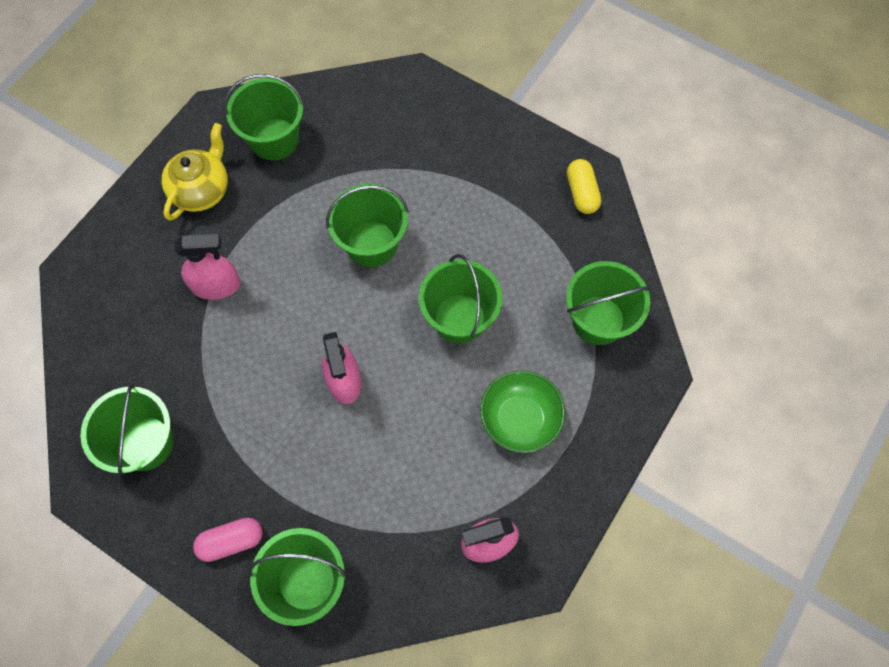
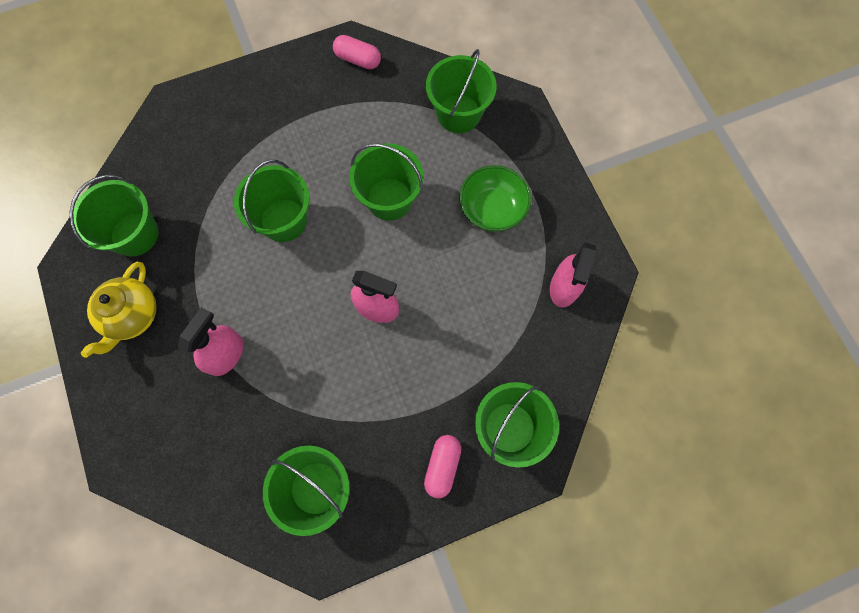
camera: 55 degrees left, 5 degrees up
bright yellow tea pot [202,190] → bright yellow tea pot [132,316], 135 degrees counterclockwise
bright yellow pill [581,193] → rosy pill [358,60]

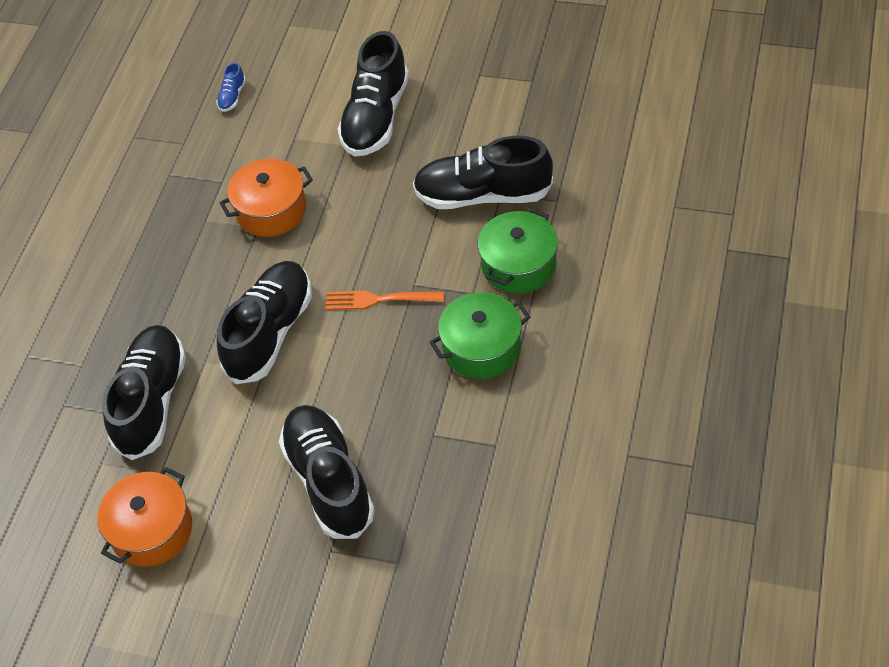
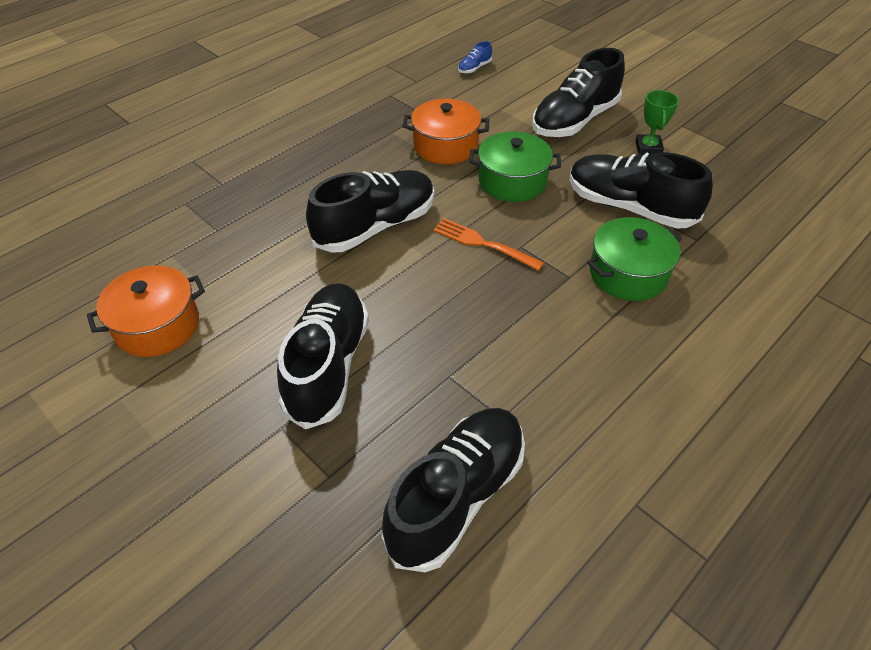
camera: 25 degrees right, 5 degrees down
black sneaker [152,402] → black sneaker [456,497], shifted
emerald cooking pot [482,348] → emerald cooking pot [512,181], shifted
- → emerald award cup [648,148]

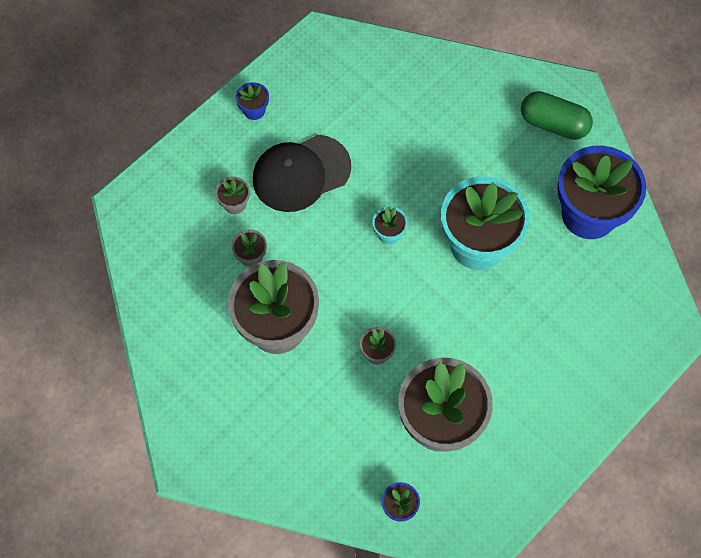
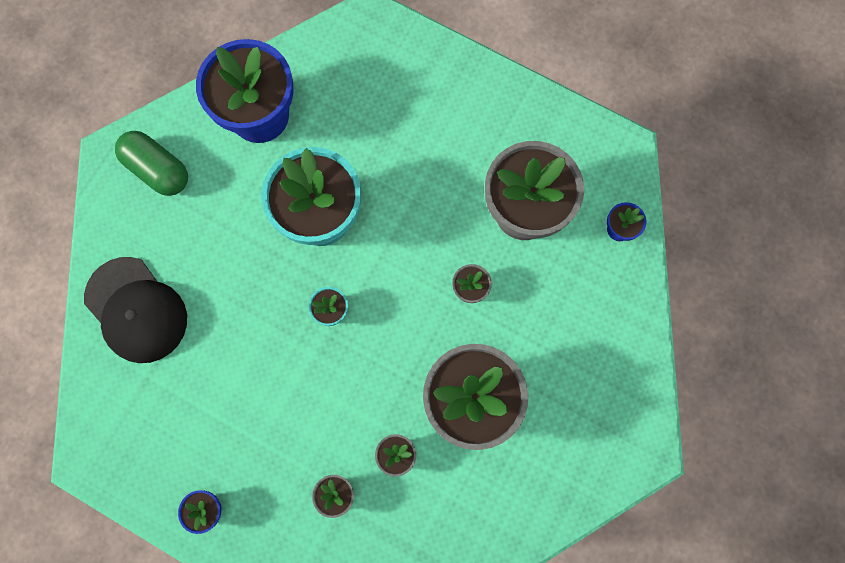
camera: 105 degrees left, 10 degrees up
black cap [301,173] → black cap [136,310], shifted
emerald pill [553,124] → emerald pill [158,170], 60 degrees counterclockwise

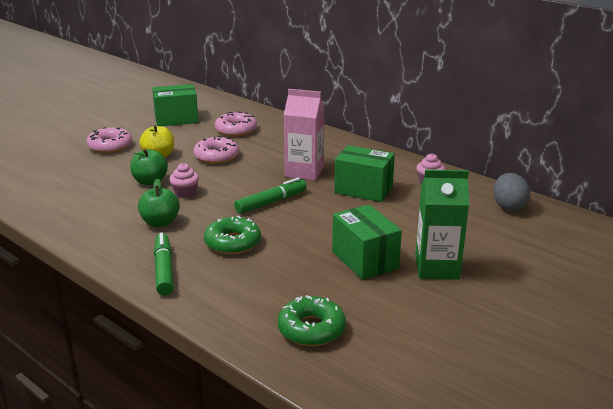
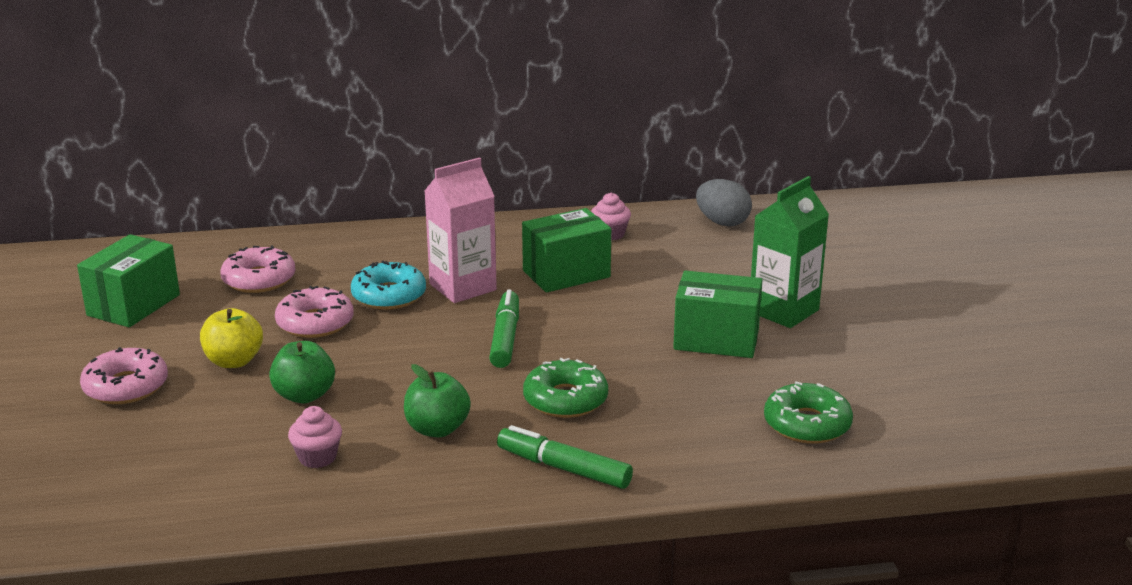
camera: 50 degrees left, 0 degrees up
rosy muffin [185,193] → rosy muffin [317,457], shifted
- → teal donut [389,296]

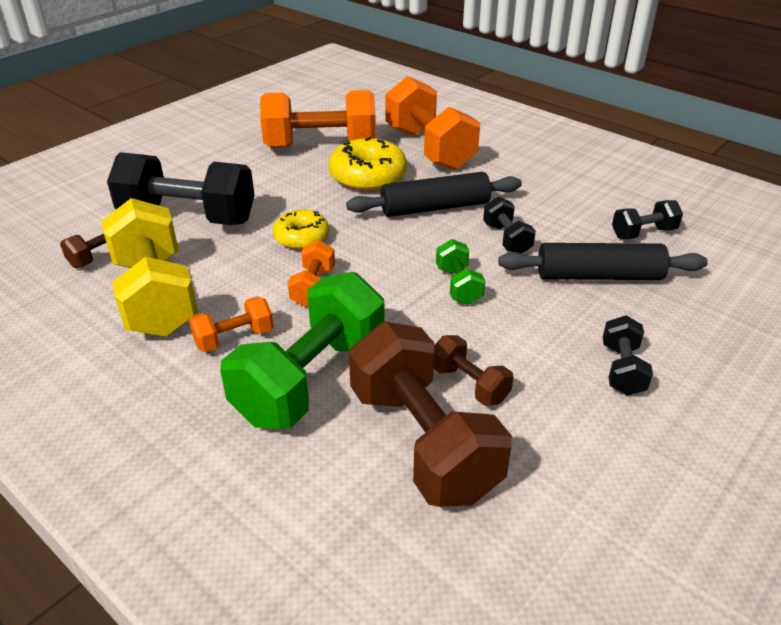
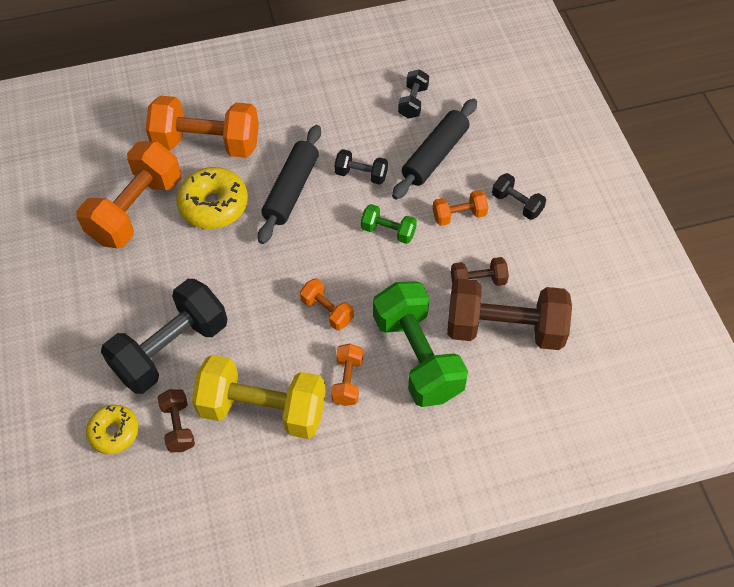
camera: 55 degrees left, 20 degrees up
bright yellow donut [301,238] → bright yellow donut [114,432], shifted
- → bright orange free weight [459,215]

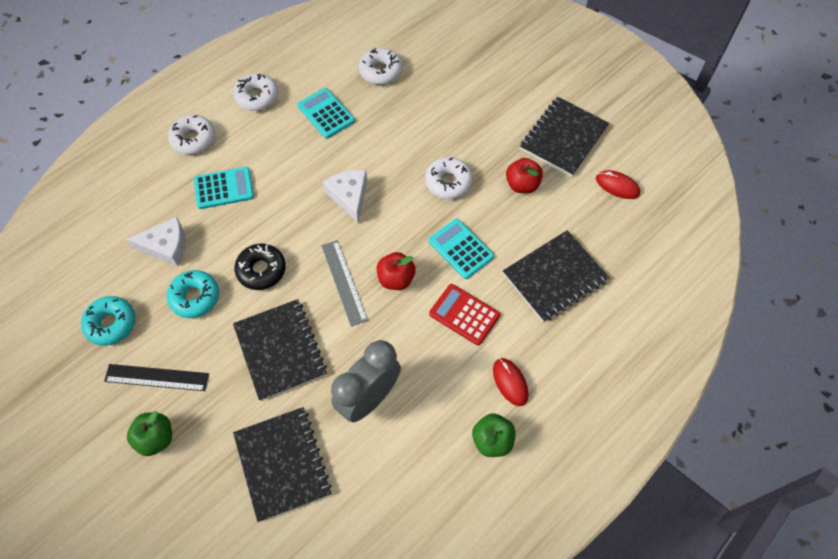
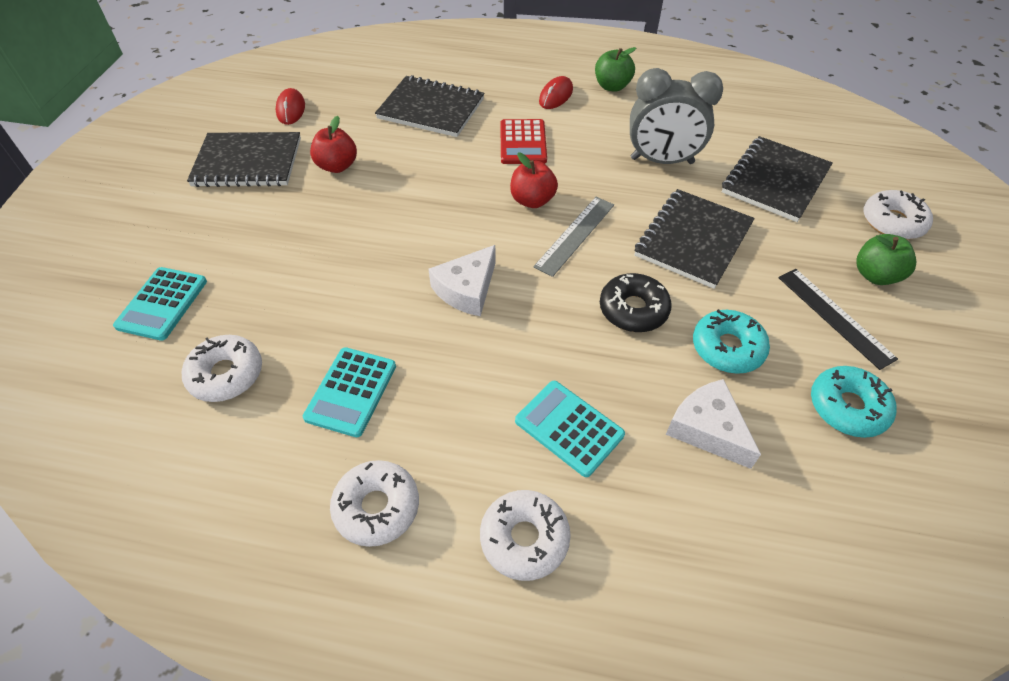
camera: 125 degrees left, 10 degrees down
teal calculator [461,249] → teal calculator [162,304], shifted
white donut [448,182] → white donut [892,222], shifted

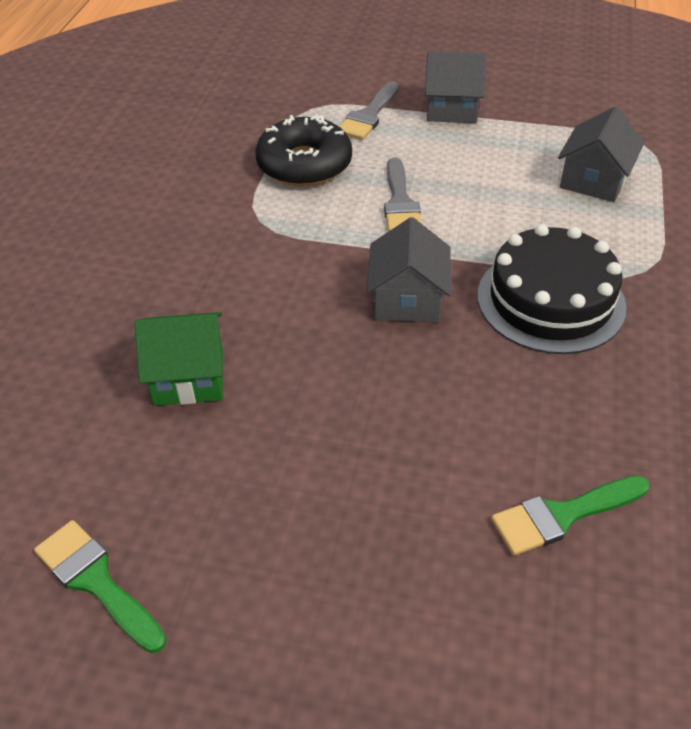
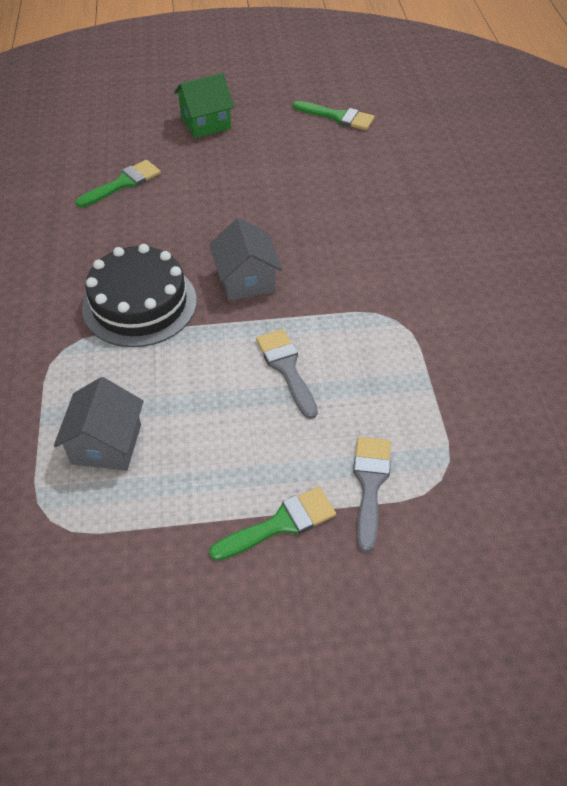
camera: 160 degrees right, 5 degrees up
emerald house [189,377] → emerald house [206,123], shifted
gray house [451,108] → emerald paintbrush [280,524]
black donut [304,164] → -

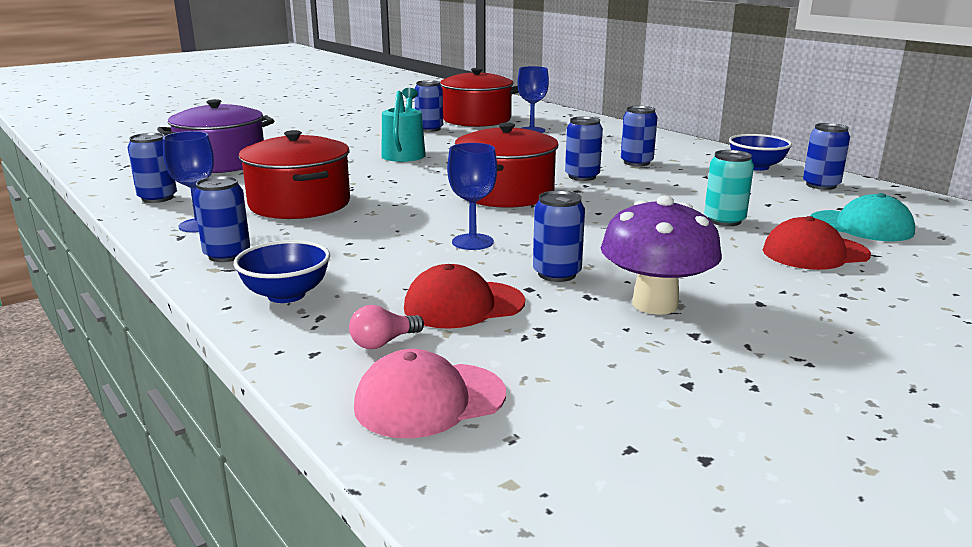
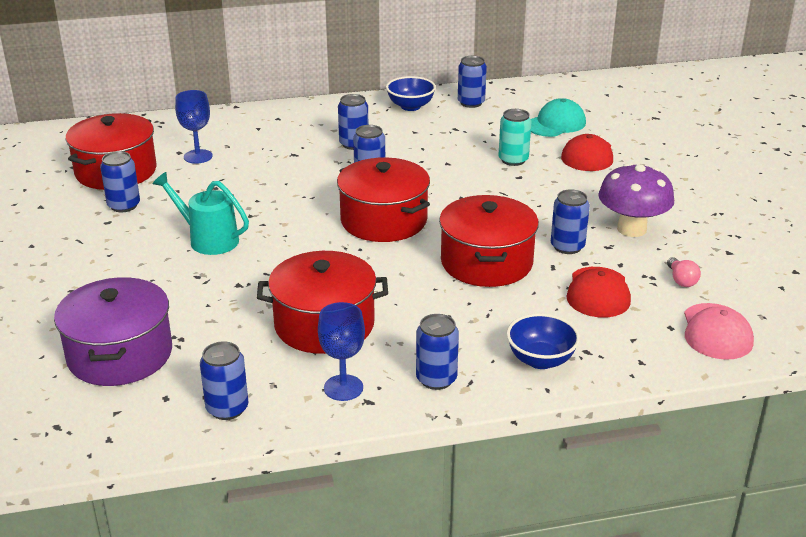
camera: 65 degrees left, 10 degrees up
blue goblet [472,242] → crimson cooking pot [486,262]
rosy lightbulb [383,342] → rosy lightbulb [681,280], shifted

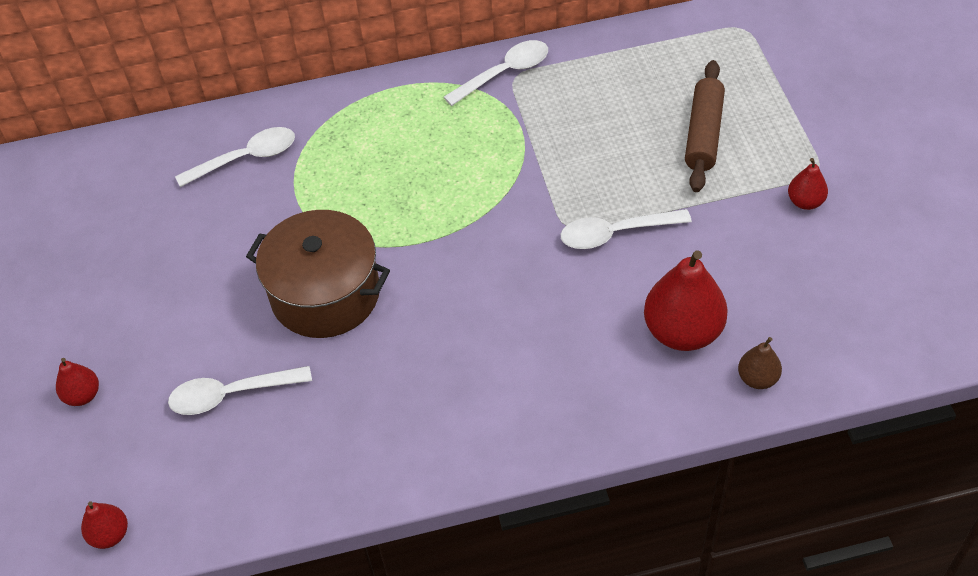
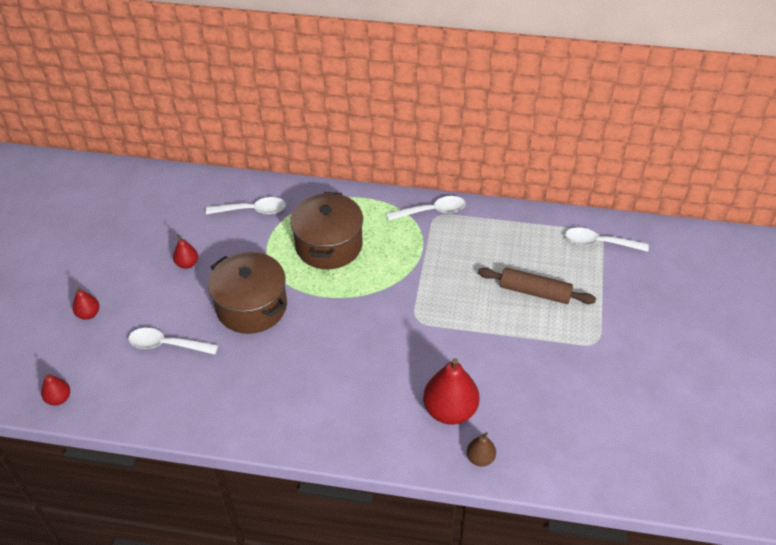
camera: 20 degrees right, 5 degrees down
crimson pear [805,202] → crimson pear [187,264], shifted
- → dark brown cooking pot [329,245]
dark brown dough roller [704,134] → dark brown dough roller [535,292], 75 degrees clockwise
white spoon [615,233] → white spoon [599,243], shifted

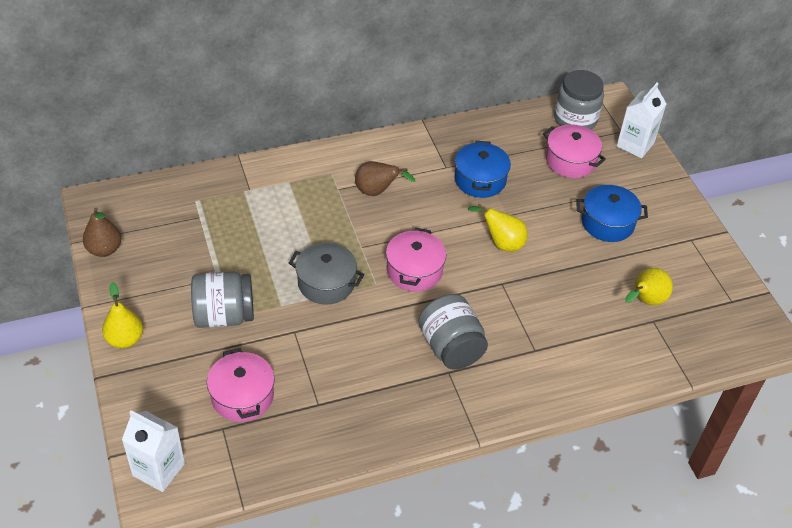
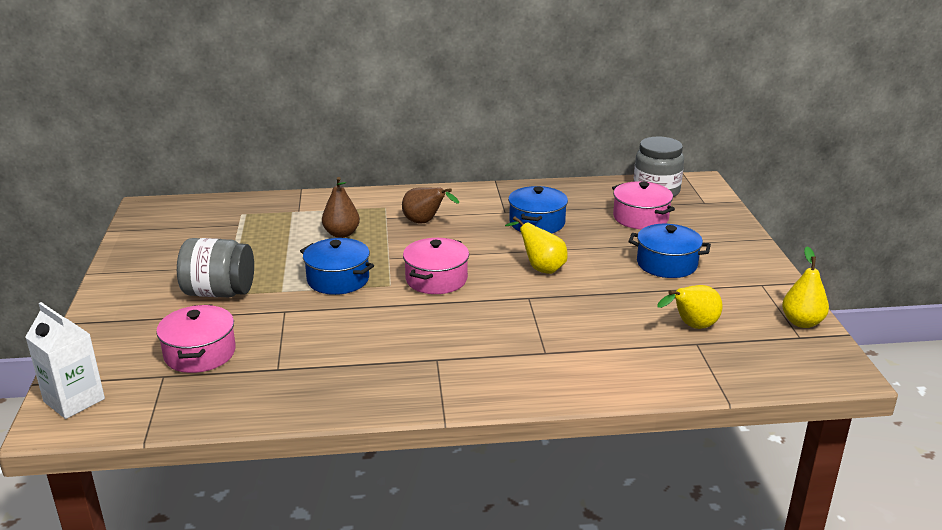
camera: 15 degrees right, 20 degrees down
gray cooking pot [326,283] → blue cooking pot [338,279]
dark brown pear [104,249] → dark brown pear [341,234], shifted
bright yellow pear [125,339] → bright yellow pear [802,322], shifted
gray jam jar [451,347] → -
white milk carton [635,144] → -

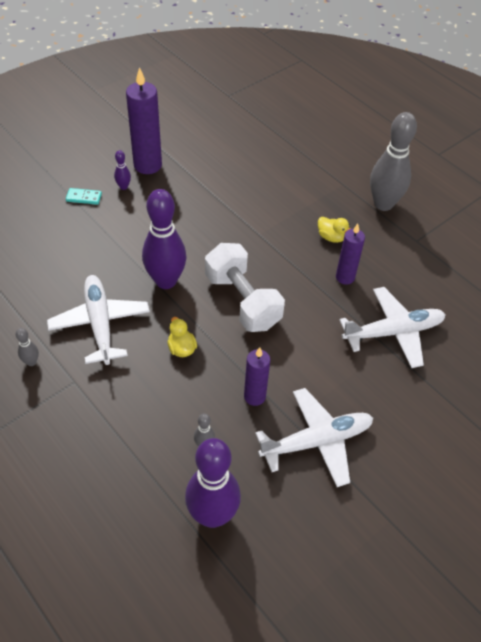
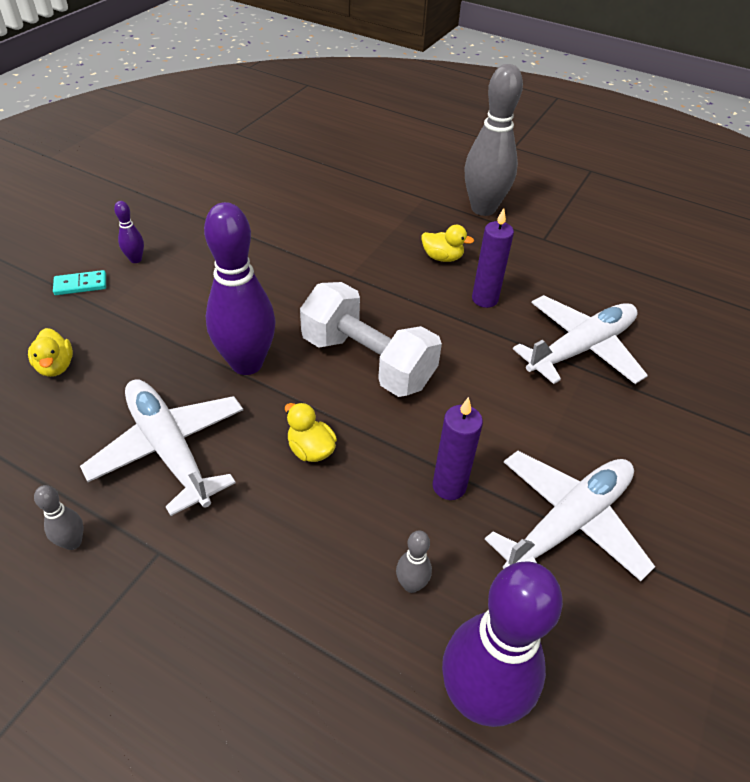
camera: 20 degrees left, 5 degrees down
- → bright yellow toy duck [56,366]
violet wax candle [147,165] → -

